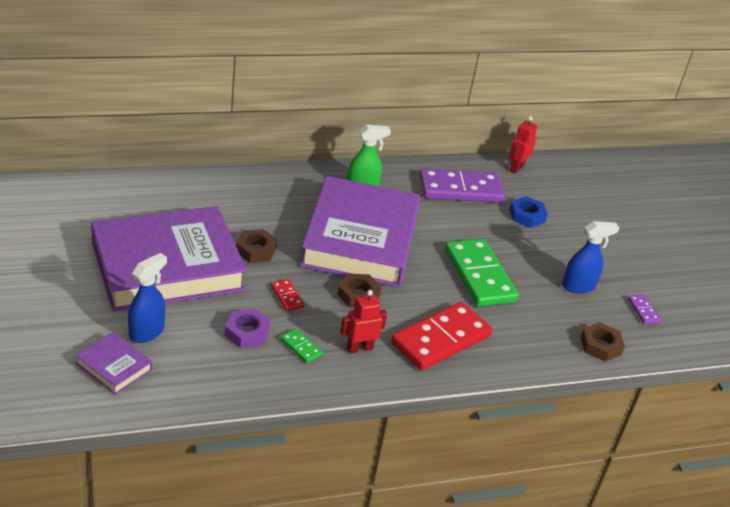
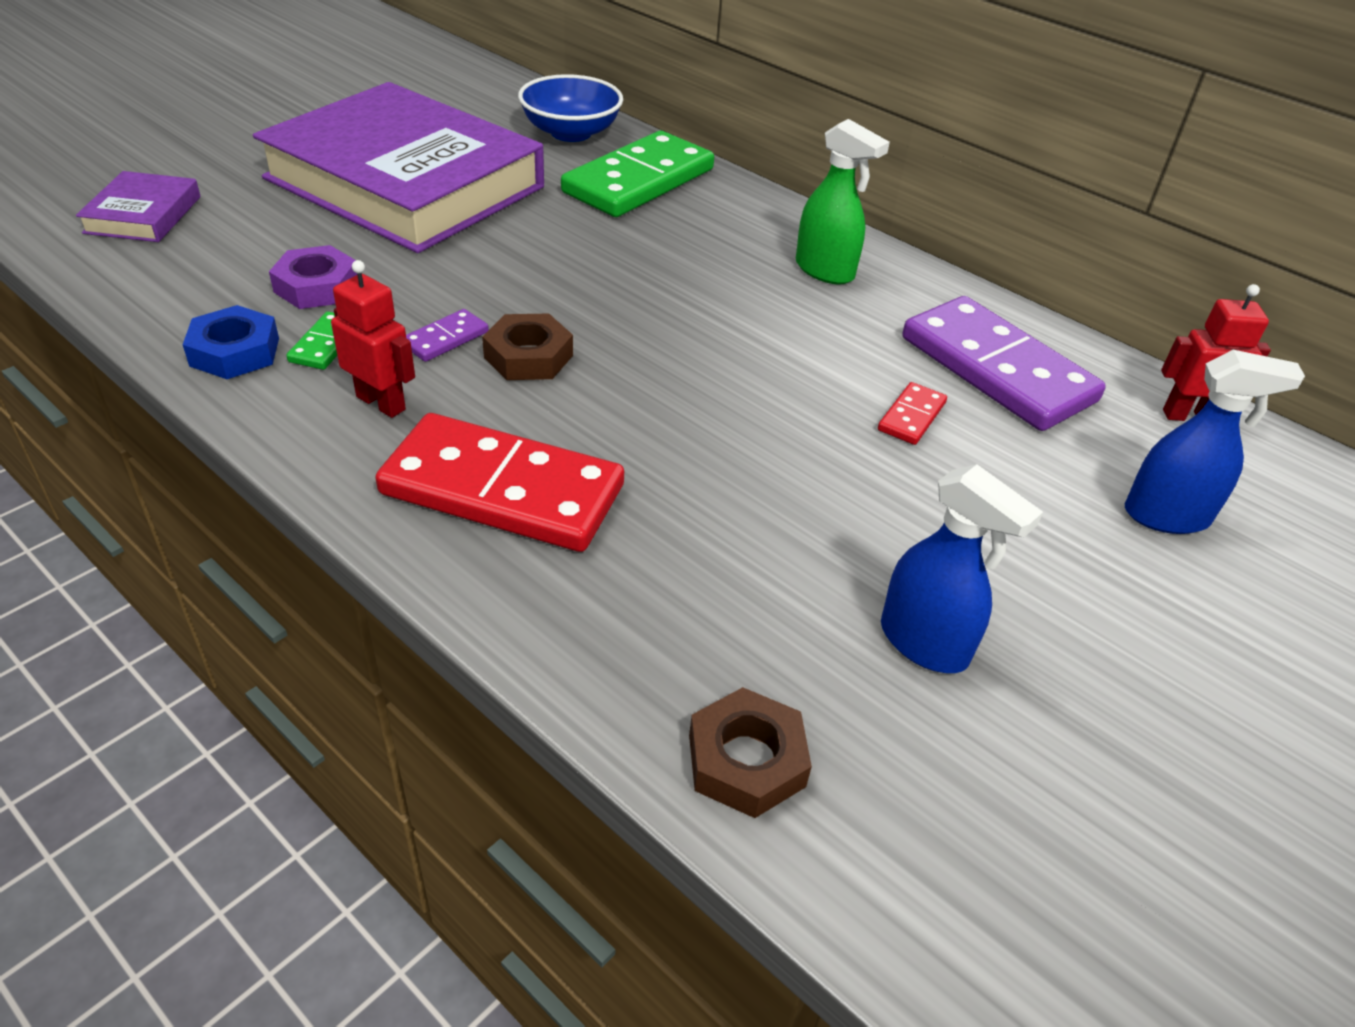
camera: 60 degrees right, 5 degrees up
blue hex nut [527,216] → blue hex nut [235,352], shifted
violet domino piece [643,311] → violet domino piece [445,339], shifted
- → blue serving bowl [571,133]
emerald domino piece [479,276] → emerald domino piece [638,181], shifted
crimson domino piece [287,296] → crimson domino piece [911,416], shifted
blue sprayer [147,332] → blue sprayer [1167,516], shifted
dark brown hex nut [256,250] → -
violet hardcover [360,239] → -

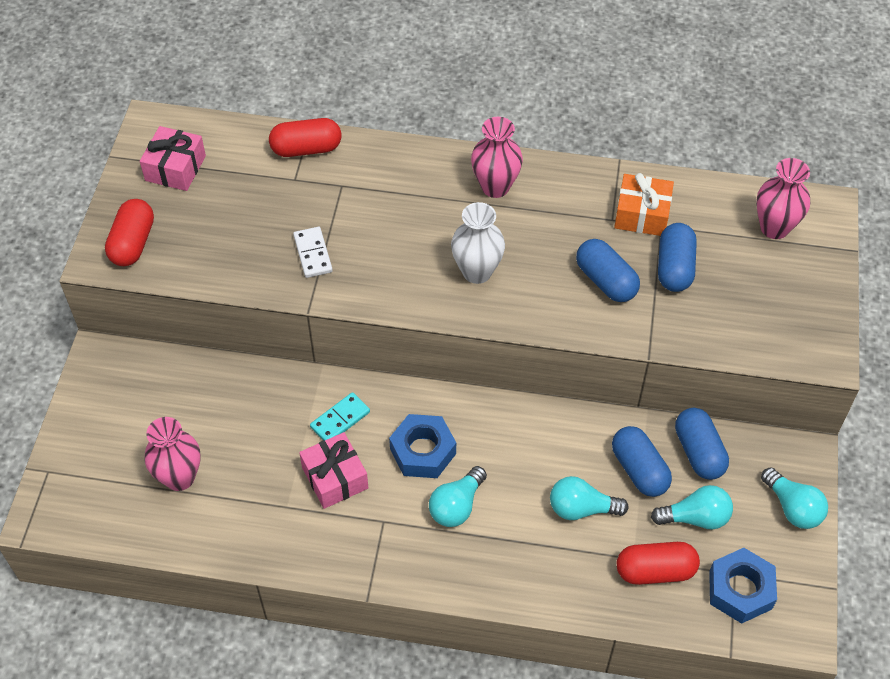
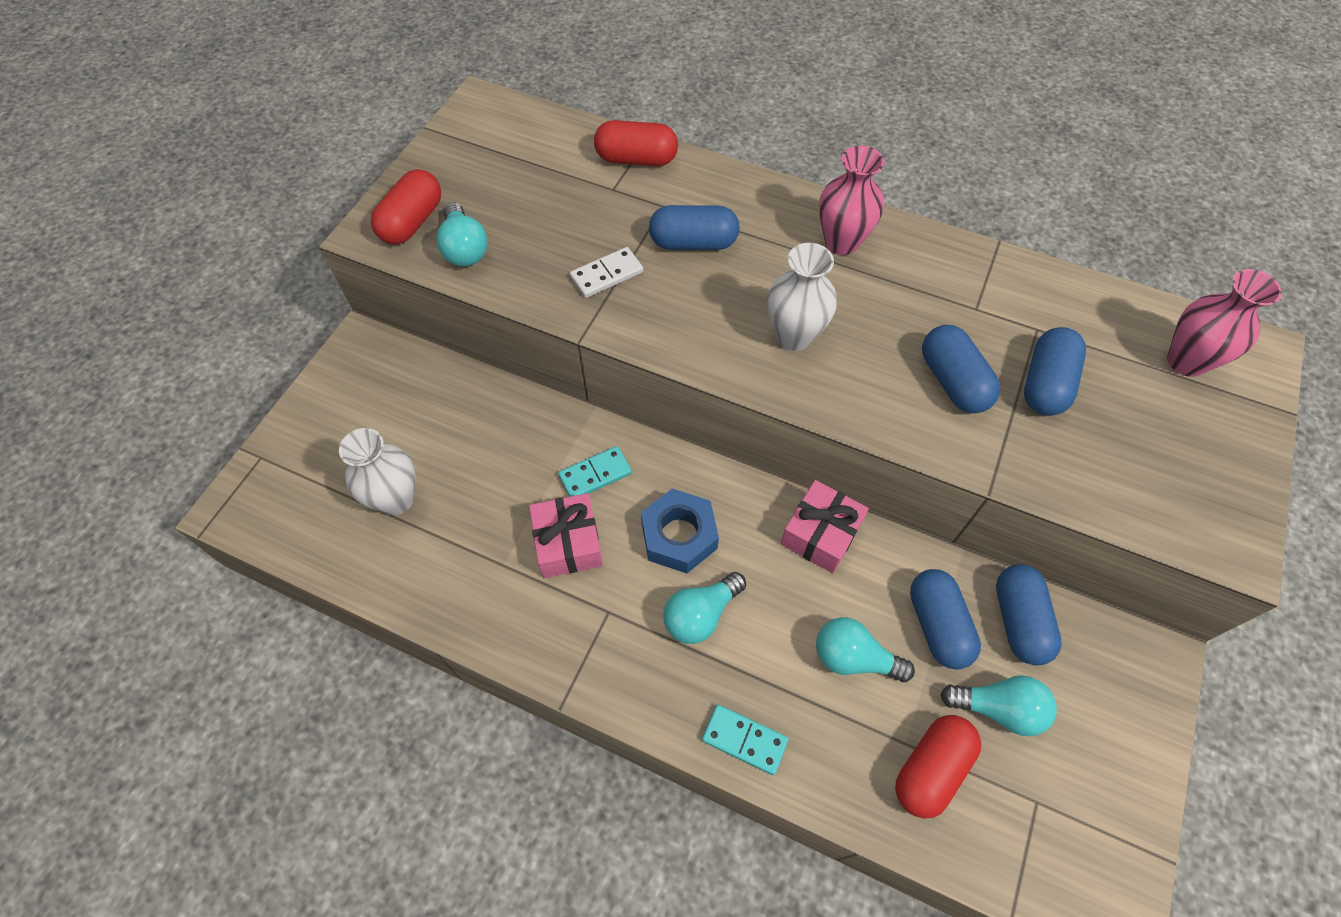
camera: 15 degrees right, 5 degrees up
rosy flower vase [179,477] → white flower vase [396,499]
teal lightbulb [792,507] → teal lightbulb [464,248], shifted
white domino piece [313,254] → white domino piece [607,275], 60 degrees clockwise
- → blue pill [693,243]
- → teal domino piece [744,740]
rosy wrapped gift [175,168] → rosy wrapped gift [820,534], shifted
crimson pill [655,571] → crimson pill [931,769], 60 degrees counterclockwise
bright orange wrapped gift [642,214] → -
blue hex nut [740,590] → -

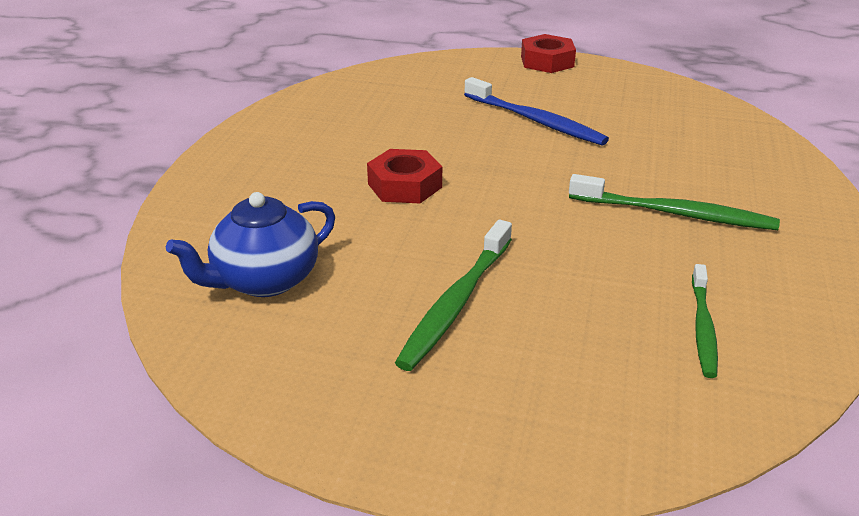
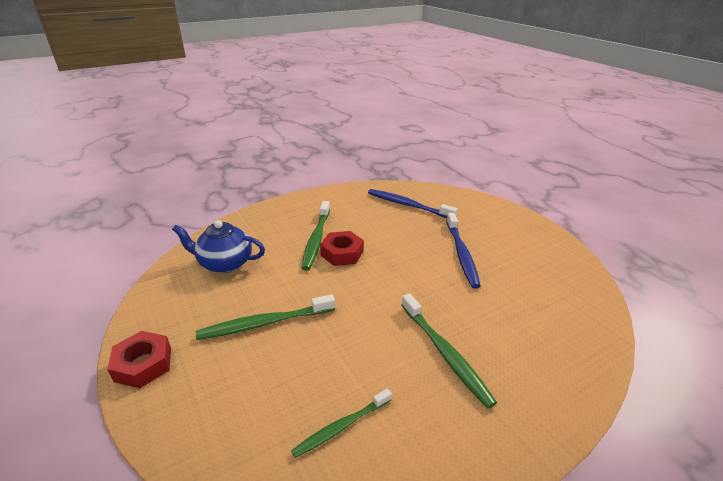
camera: 45 degrees right, 0 degrees up
crimson hex nut [547,61] → crimson hex nut [143,364], shifted
- → emerald tooth brush [316,239]
- → blue tooth brush [408,205]

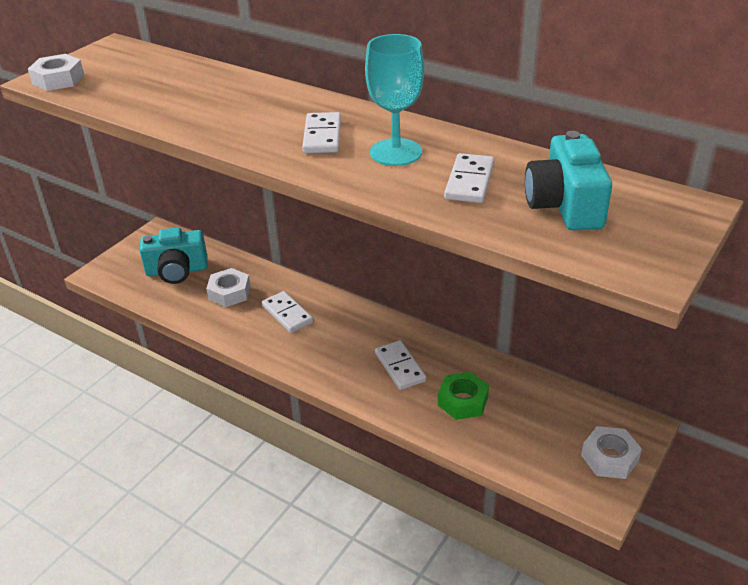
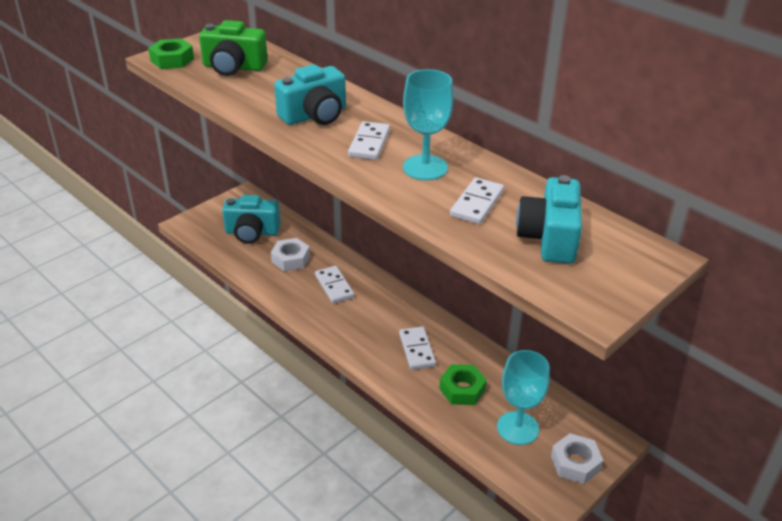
camera: 10 degrees right, 0 degrees up
white hex nut [58,79] → emerald hex nut [172,60]
- → emerald compact camera [233,67]
- → teal compact camera [315,115]
- → teal goblet [517,428]

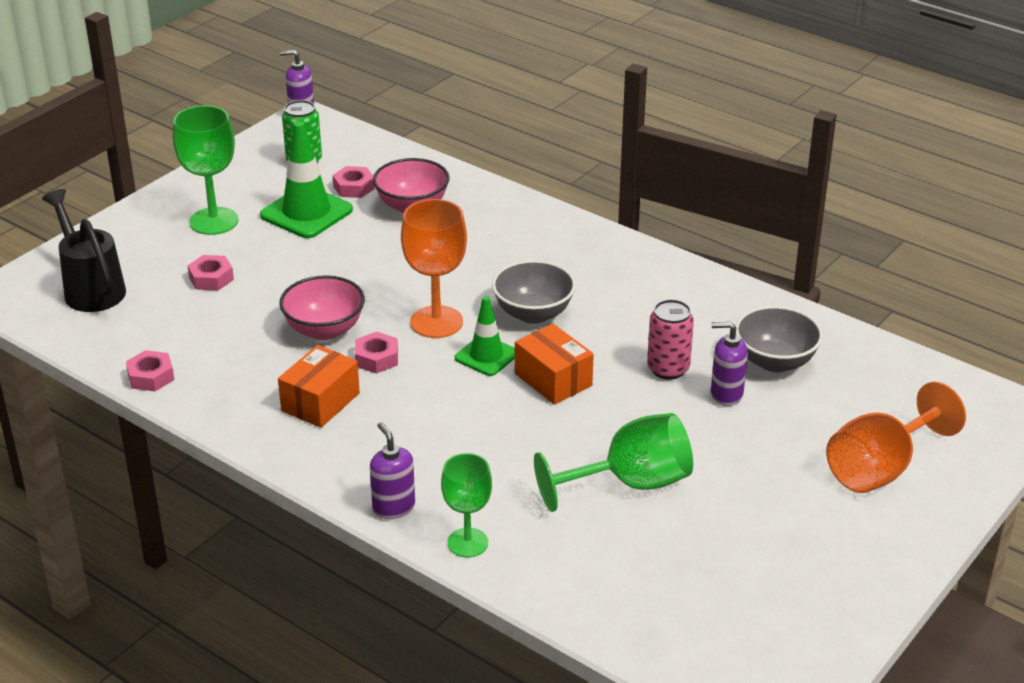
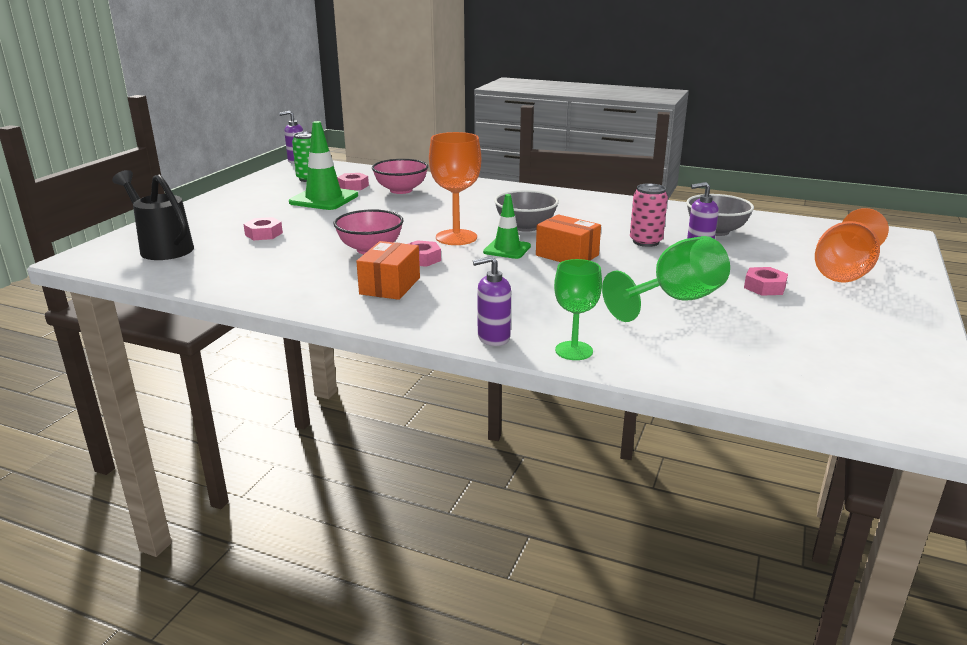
camera: 15 degrees left, 10 degrees down
violet soap pump [393,507] → violet soap pump [493,338], 60 degrees counterclockwise
rosy hex nut [151,377] → rosy hex nut [764,287], shifted
emerald goblet [214,221] → -

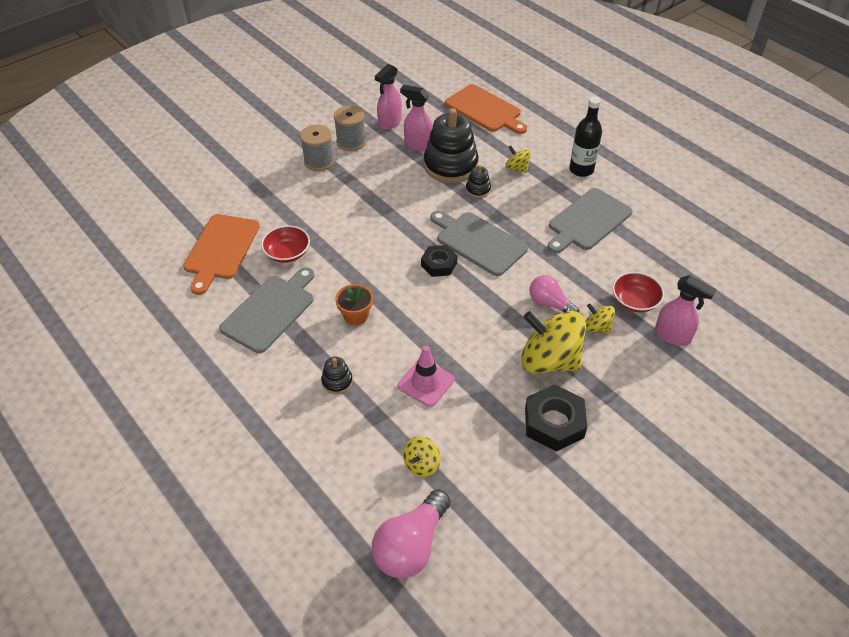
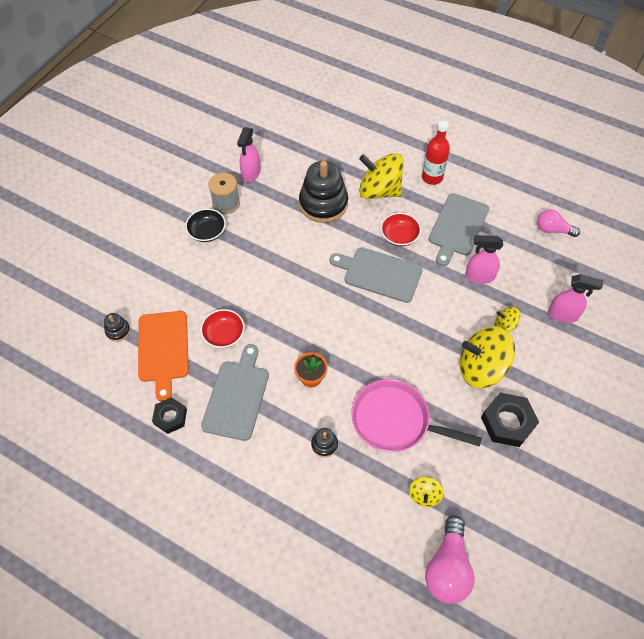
camera: 20 degrees left, 10 degrees up
black ring stacker [478,189] → black ring stacker [118,331], shifted
black hex nut [439,264] → black hex nut [170,417], shifted
gray reel of thread [319,161] → black serving bowl [207,232]
rosy traffic cone [426,383] → rosy pan [395,421]
bright yellow spinning top [517,168] → bright yellow spinning top [379,191], x2.10
crimson serving bowl [634,301] → crimson serving bowl [399,236], shifted
black flask [581,170] → crimson flask [432,177]
rosy sprayer [418,145] → rosy sprayer [479,276], shifted
rosy lightbulb [550,303] → rosy lightbulb [552,230], shifted
bright orange cutting board [485,110] → -

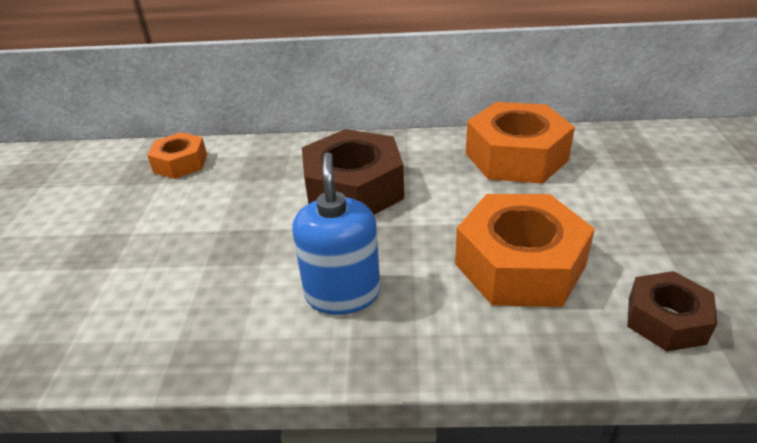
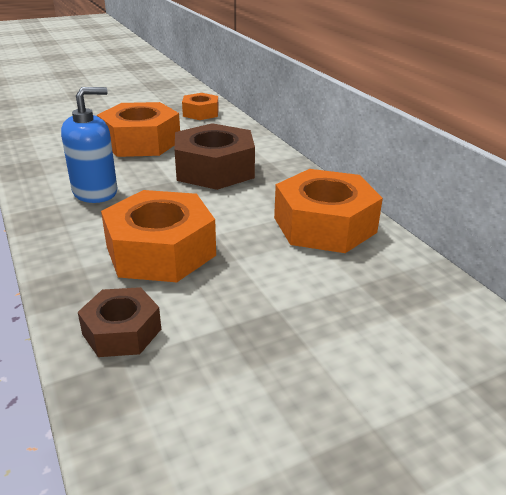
camera: 60 degrees right, 5 degrees down
- → bright orange hex nut [141,142]

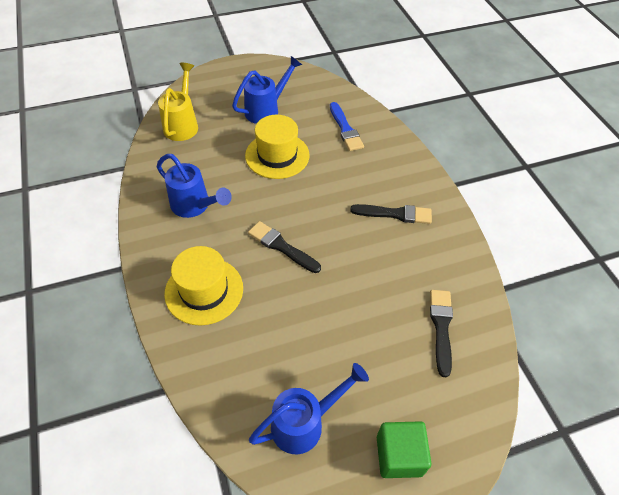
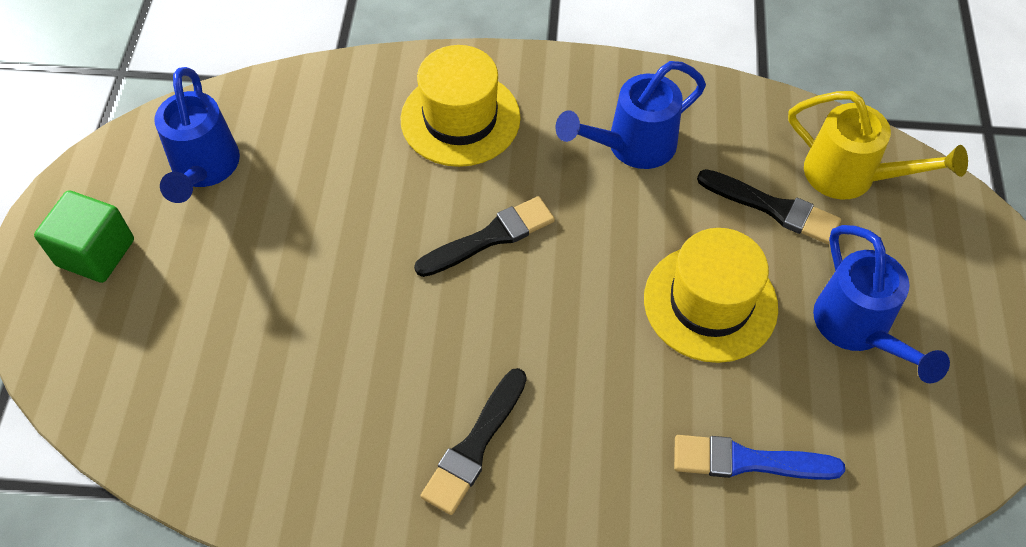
camera: 115 degrees right, 5 degrees up
black paintbrush [441,327] → black paintbrush [773,208], shifted

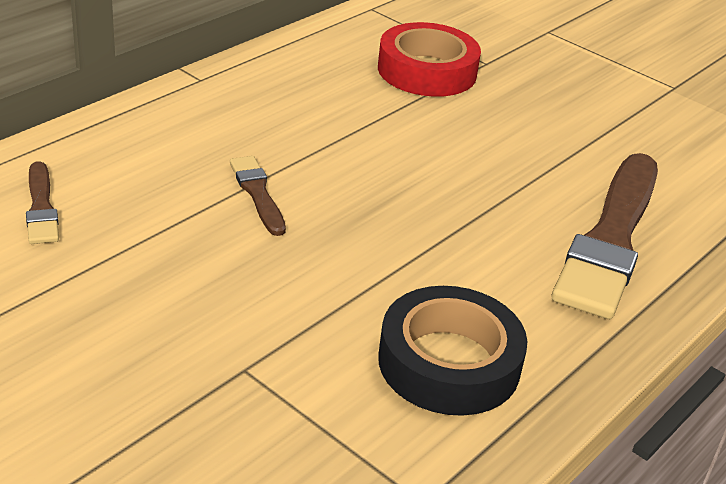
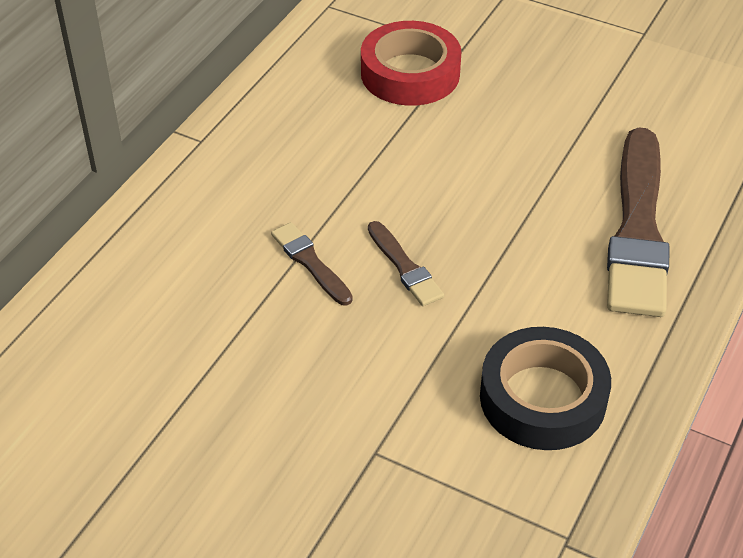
camera: 10 degrees left, 10 degrees up
dark brown paintbrush [41,207] → dark brown paintbrush [404,267], shifted

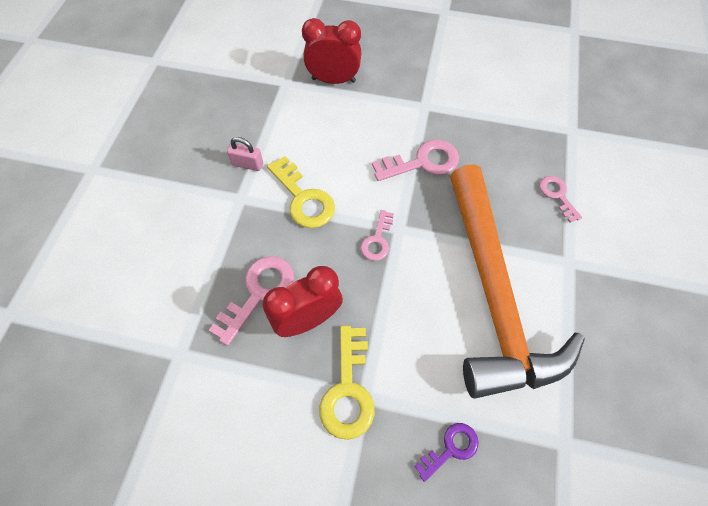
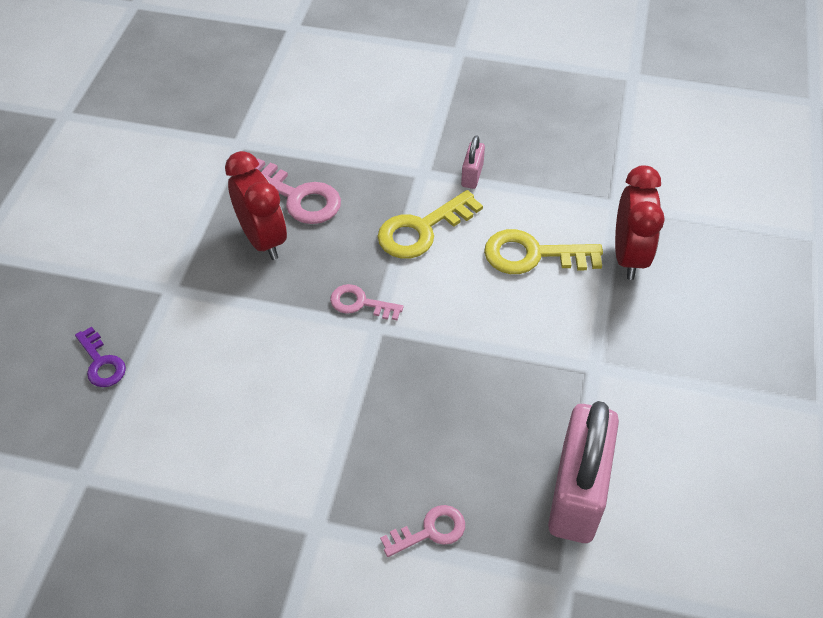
camera: 90 degrees right, 10 degrees down
bright yellow door key [348,390] → bright yellow door key [533,255], shifted
- → rosy lock [577,492]
rosy door key [422,162] → -
bright orange claw hammer [493,293] → -

